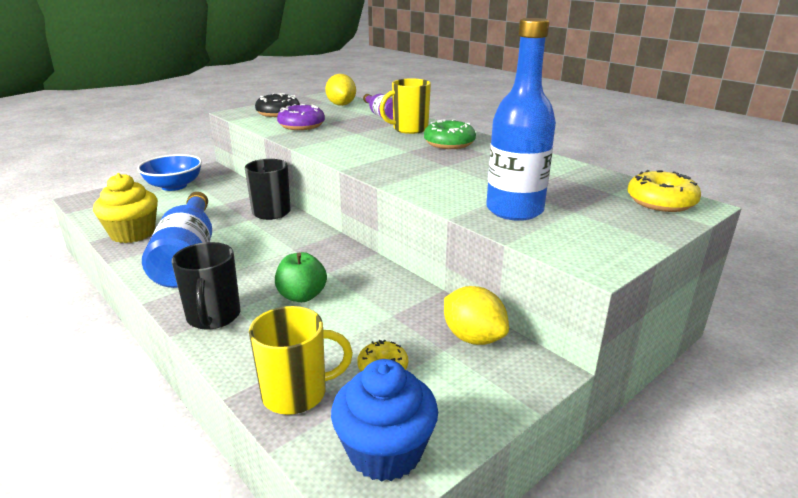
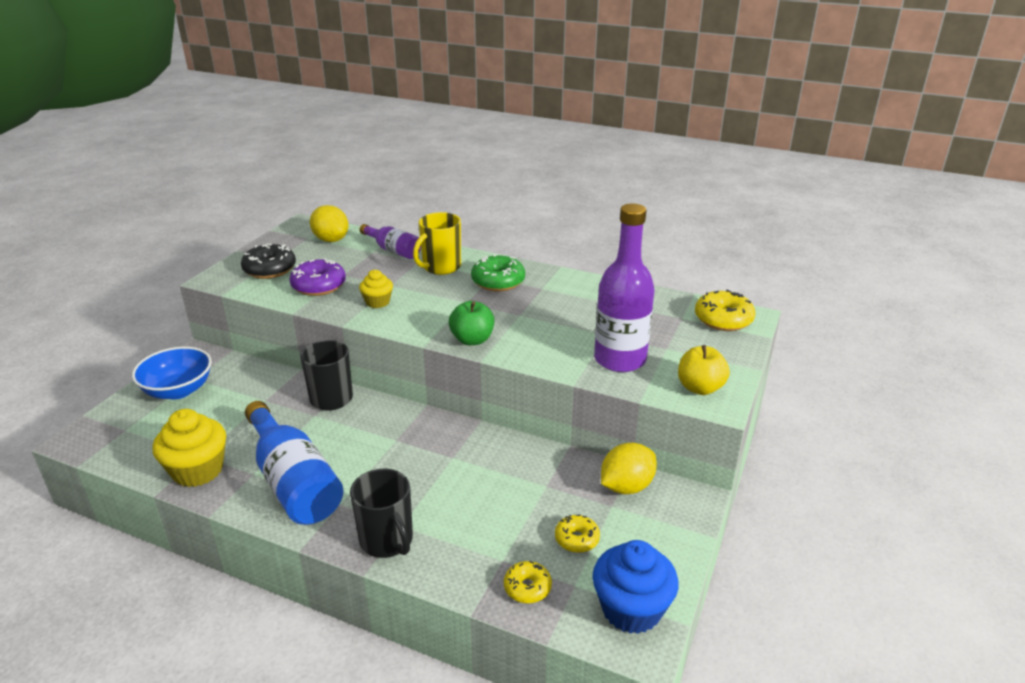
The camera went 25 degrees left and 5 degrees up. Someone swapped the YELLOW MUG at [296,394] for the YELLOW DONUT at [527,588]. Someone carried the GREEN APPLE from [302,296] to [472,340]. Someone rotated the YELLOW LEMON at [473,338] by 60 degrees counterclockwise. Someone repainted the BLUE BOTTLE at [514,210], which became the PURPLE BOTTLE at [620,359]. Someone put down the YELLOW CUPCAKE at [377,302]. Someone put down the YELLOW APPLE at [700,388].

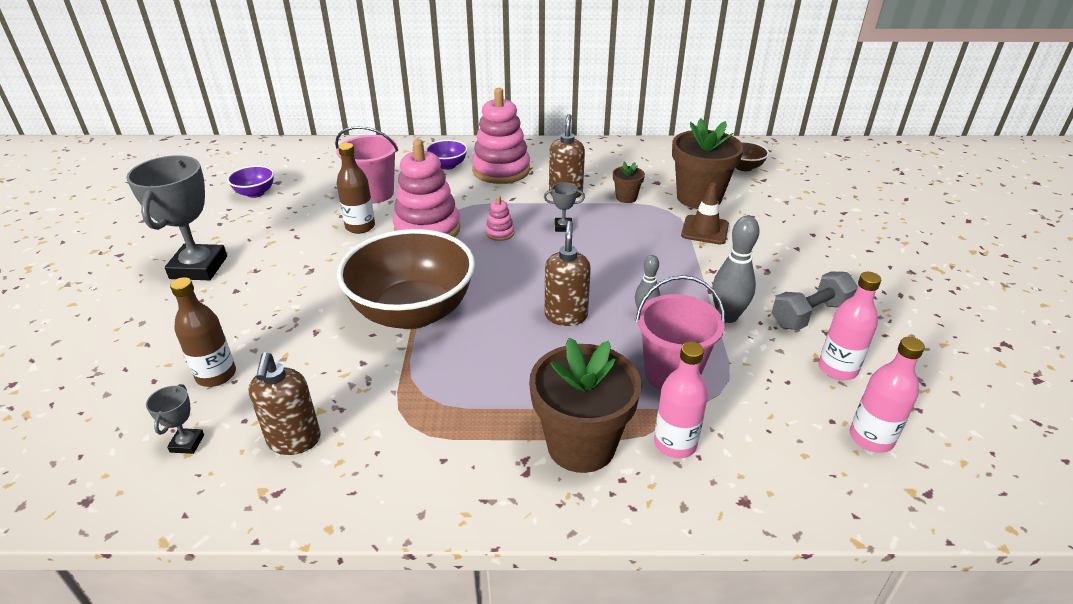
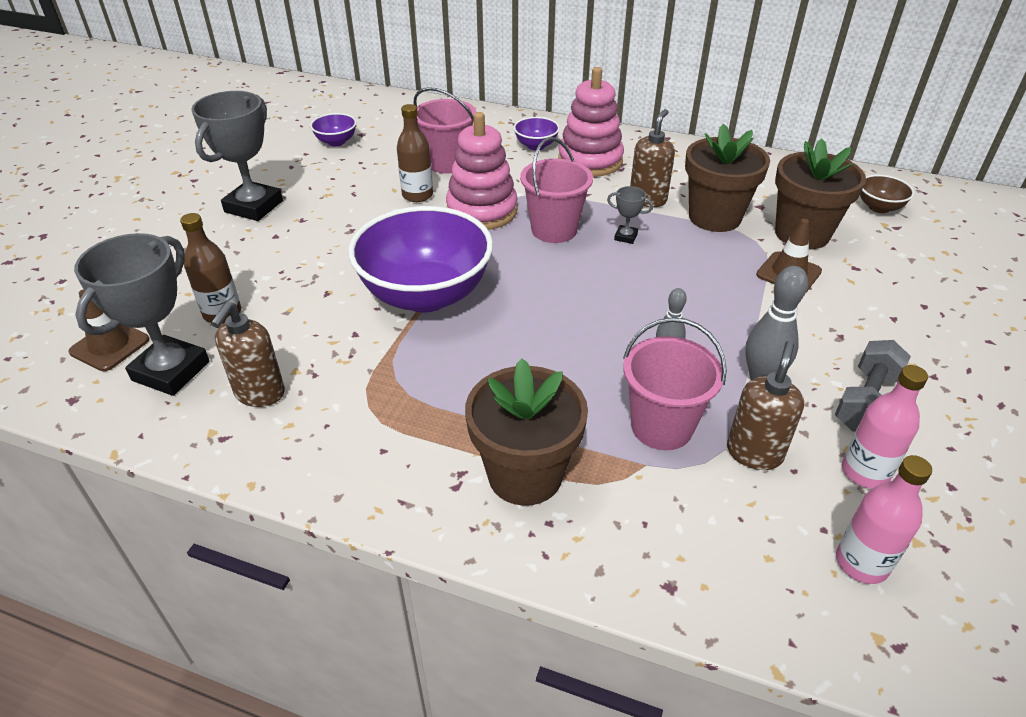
The camera went 20 degrees right and 5 degrees up. Someone scaled the GREY TROPHY at [187,443] by 2.27. Someone repainted the BROWN BOWL at [413,312], which became the PURPLE BOWL at [425,295]. Someone swapped the PINK STACKING TOY at [500,233] for the PINK BUCKET at [554,230]. Someone carried the BROWN SOAP DISPENSER from [566,316] to [754,453]. Someone scaled the BROWN FLOWER POT at [626,197] by 2.13. Someone took away the PINK BOTTLE at [675,443]. Someone rotated the GREY DUMBBELL at [810,315] by 45 degrees counterclockwise. Someone put down the BROWN TRAFFIC CONE at [110,346].

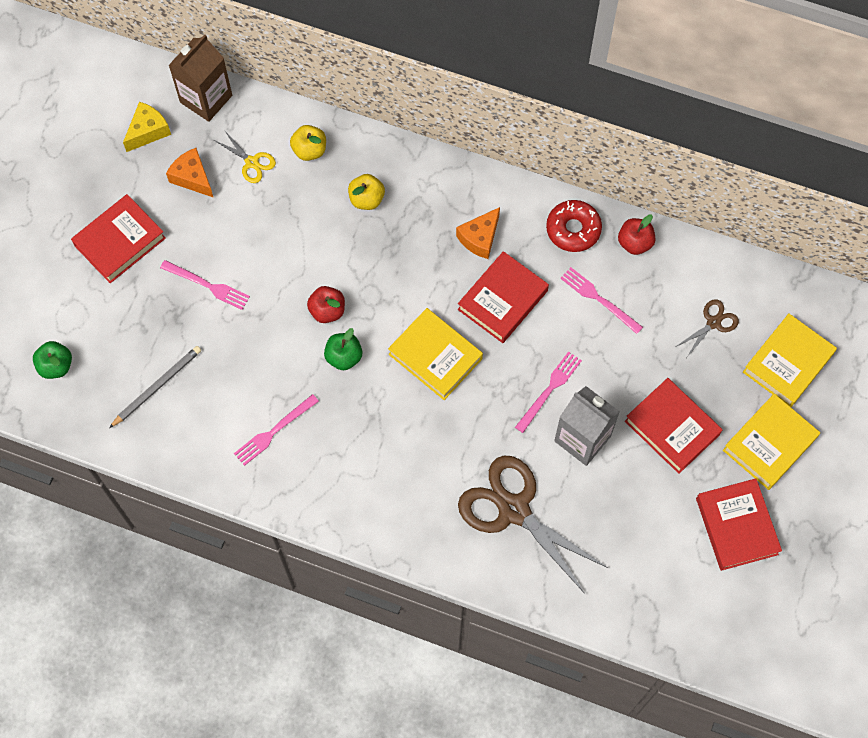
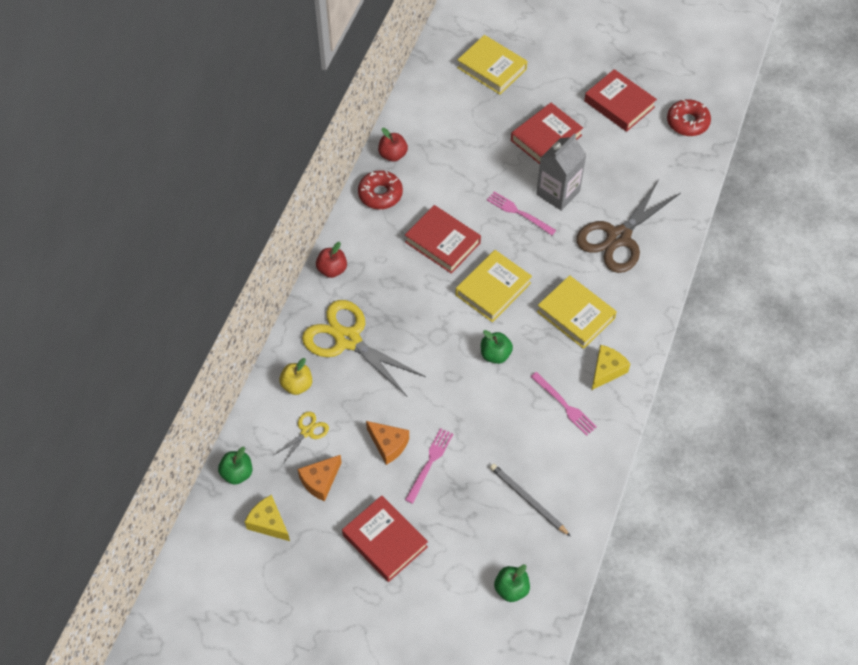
The camera went 90 degrees left and 10 degrees down. Someone swapped the BROWN CARTON at [206,99] for the GREEN APPLE at [237,473]. Someone carried the RED APPLE from [327,311] to [332,269]. Someone swapped the YELLOW APPLE at [366,199] for the YELLOW SCISSORS at [348,340]. Someone carried the ORANGE CHEESE from [480,238] to [388,444]. Someone took away the PINK FORK at [599,299]. Someone took away the BROWN SCISSORS at [713,322]. Someone rotated the RED BOOK at [736,526] by 60 degrees clockwise. Someone carried the YELLOW BOOK from [769,444] to [576,315]. Someone put down the YELLOW CHEESE at [606,370]. Someone put down the RED DONUT at [687,122].

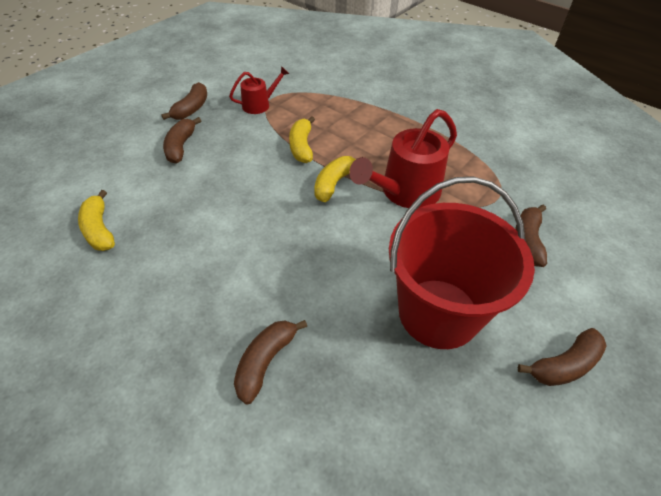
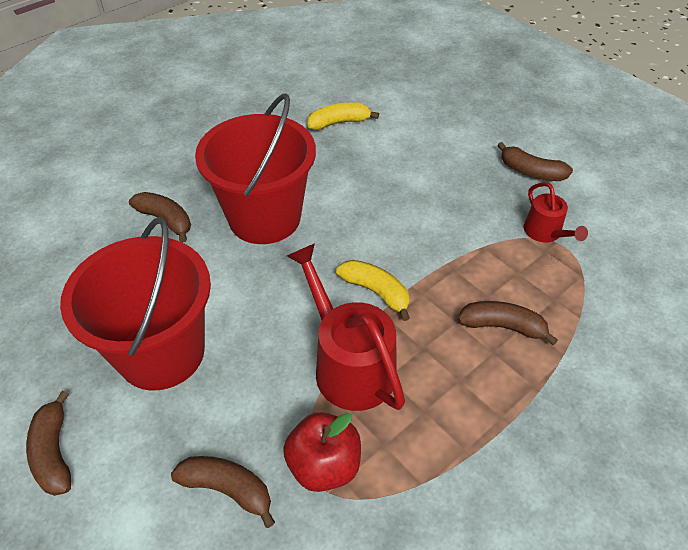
The camera went 100 degrees right and 0 degrees up. Someone carried the BROWN BANANA from [181,146] to [502,326]. Someone took away the YELLOW BANANA at [301,146]. Someone put down the RED BUCKET at [264,218]. Someone put down the RED APPLE at [324,465].

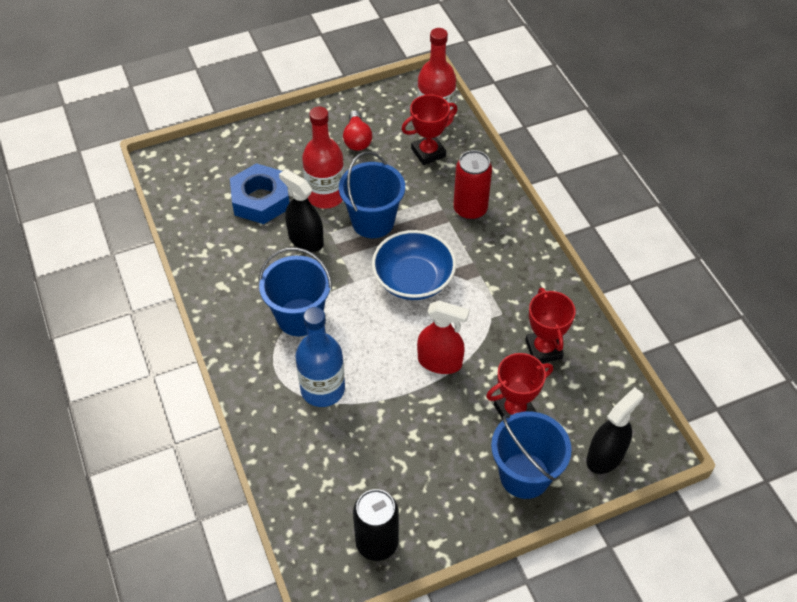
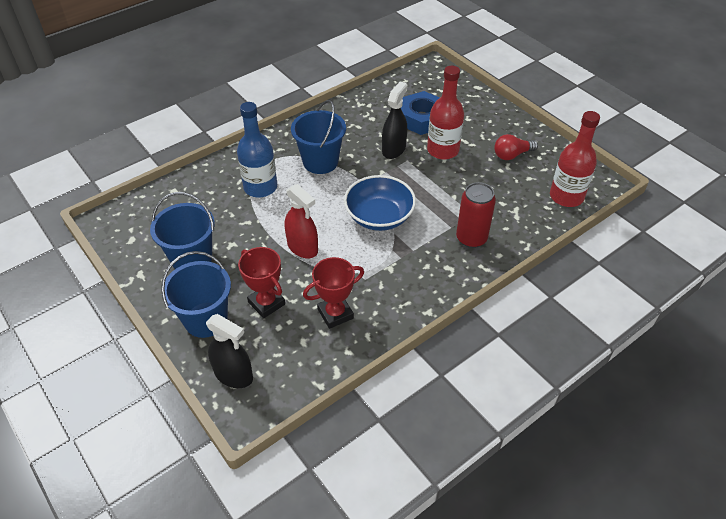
The camera went 75 degrees right and 5 degrees down. Someone carried the BLUE BUCKET from [373,221] to [192,259]. Someone took away the BLACK CAN at [377,543]. Someone took away the RED TROPHY at [428,153]. Someone rotated the RED SPRAY BOTTLE at [440,362] by 45 degrees counterclockwise.

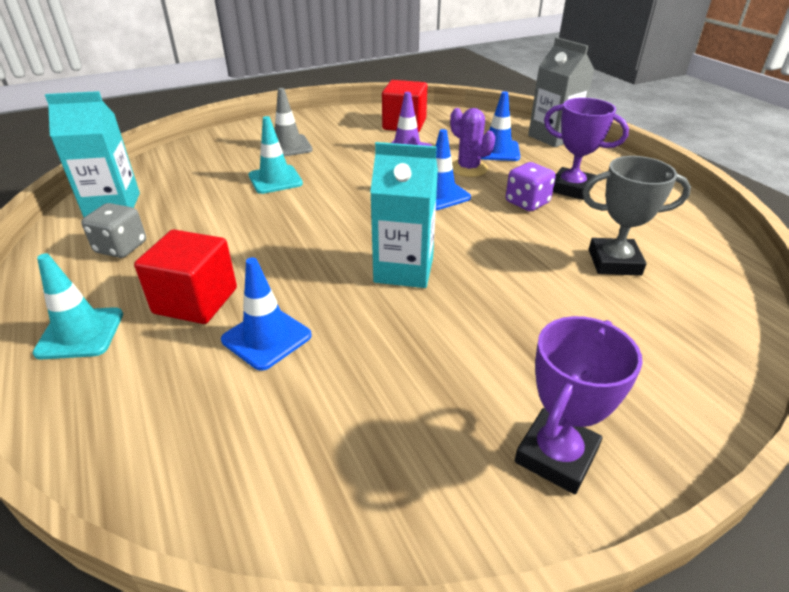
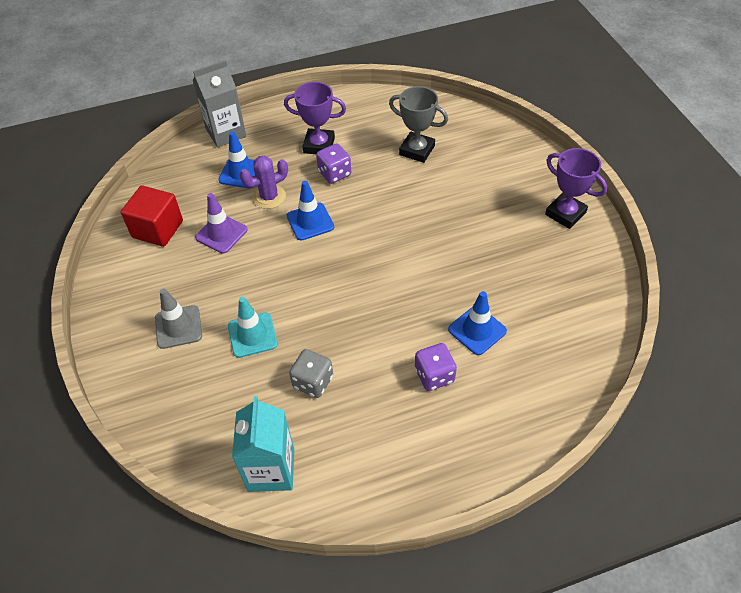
The camera went 80 degrees left and 15 degrees up. Someone took away the TURQUOISE TRAFFIC CONE at [80,333]. Someone carried the GREY DICE from [121,247] to [313,382]. Someone swapped the RED CUBE at [196,301] for the PURPLE DICE at [434,375]. Someone took away the TURQUOISE CARTON at [404,270]. Someone rotated the PURPLE TROPHY at [571,188] by 60 degrees clockwise. Someone rotated the GREY TROPHY at [614,262] by 75 degrees counterclockwise.

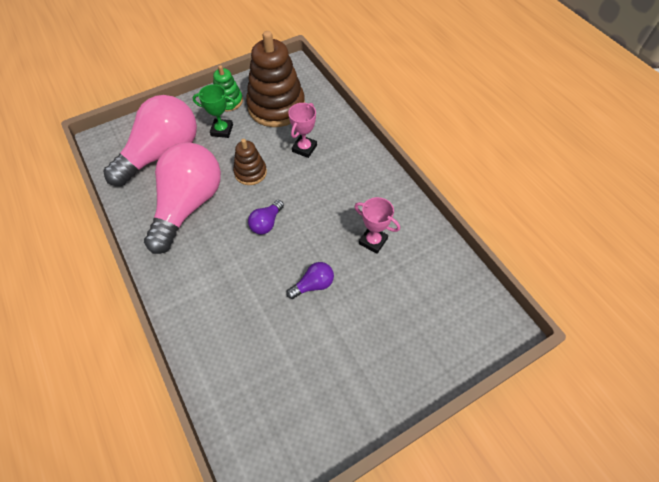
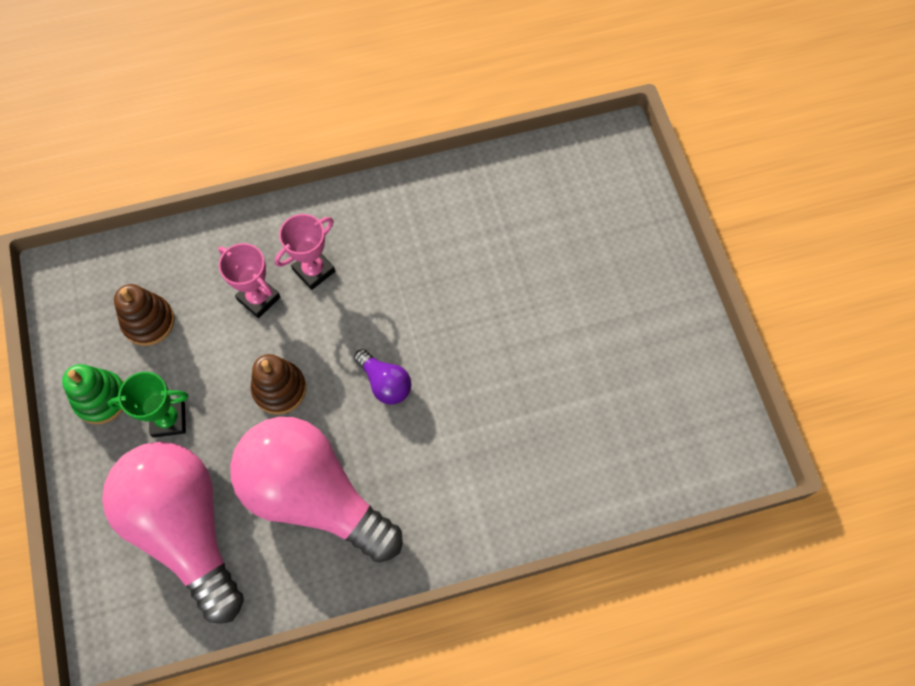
The camera went 75 degrees left and 10 degrees up. Someone rotated the GREEN TROPHY at [222,130] by 60 degrees clockwise. Someone scaled the BROWN STACKING TOY at [276,107] by 0.51. Someone took away the PURPLE LIGHT BULB at [313,285]. Someone carried the PINK TROPHY from [373,241] to [314,270].

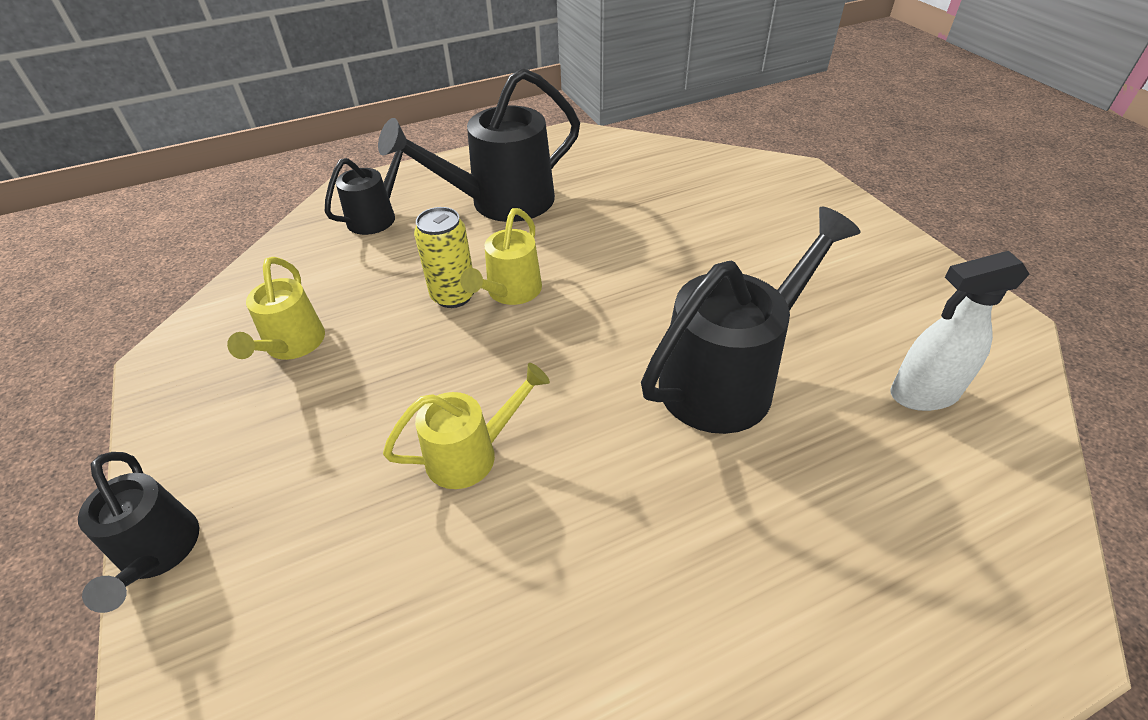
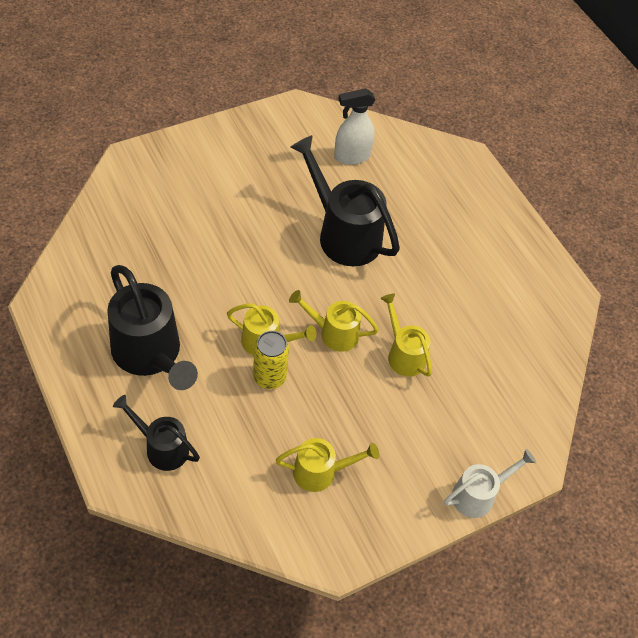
The camera went 100 degrees left and 10 degrees up. Someone repainted the BLACK WATERING CAN at [158,554], which became the WHITE WATERING CAN at [479,495]. Someone rotated the WHITE SPRAY BOTTLE at [923,394] by 90 degrees clockwise. Someone put down the YELLOW WATERING CAN at [333,333].

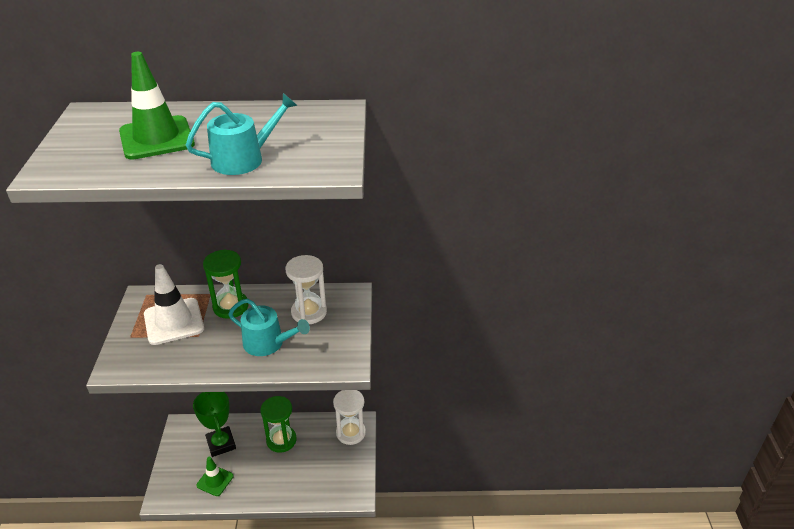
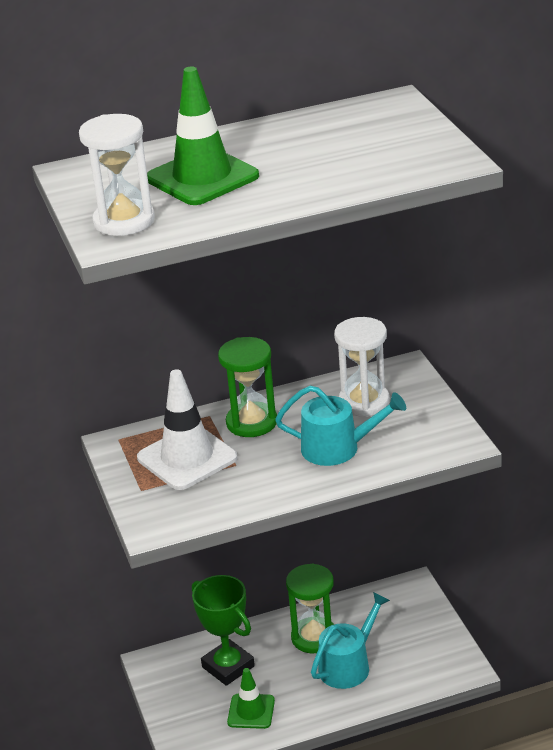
The camera went 15 degrees left and 5 degrees down. Someone carried the TURQUOISE WATERING CAN from [244,159] to [348,665]. Someone carried the WHITE HOURGLASS from [351,433] to [124,221].

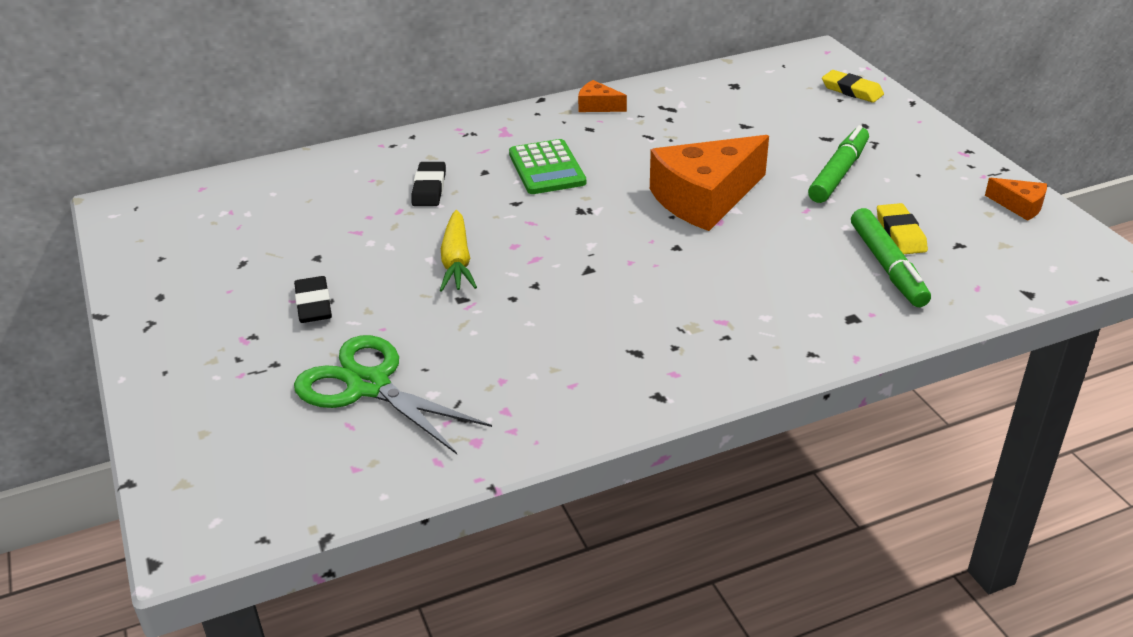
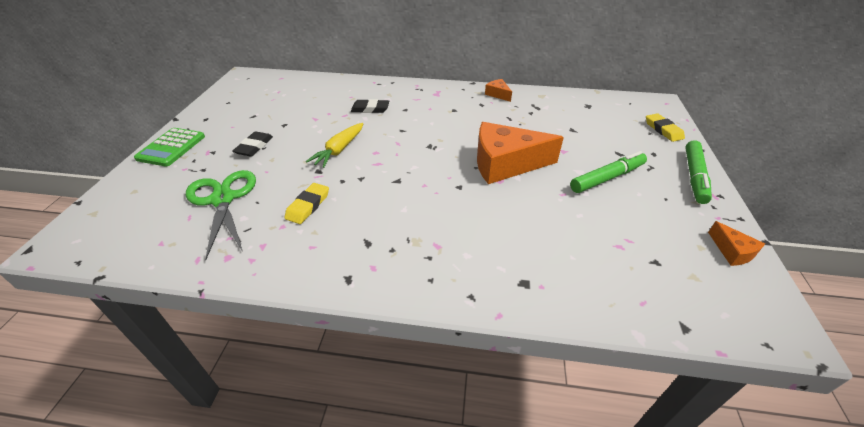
The camera went 30 degrees right and 5 degrees up. Someone rotated the BLACK ERASER at [429,188] by 60 degrees clockwise. Someone carried the GREEN CALCULATOR from [546,168] to [171,147]. Someone carried the GREEN MARKER from [887,266] to [694,176]. Someone carried the YELLOW ERASER from [900,233] to [308,206].

